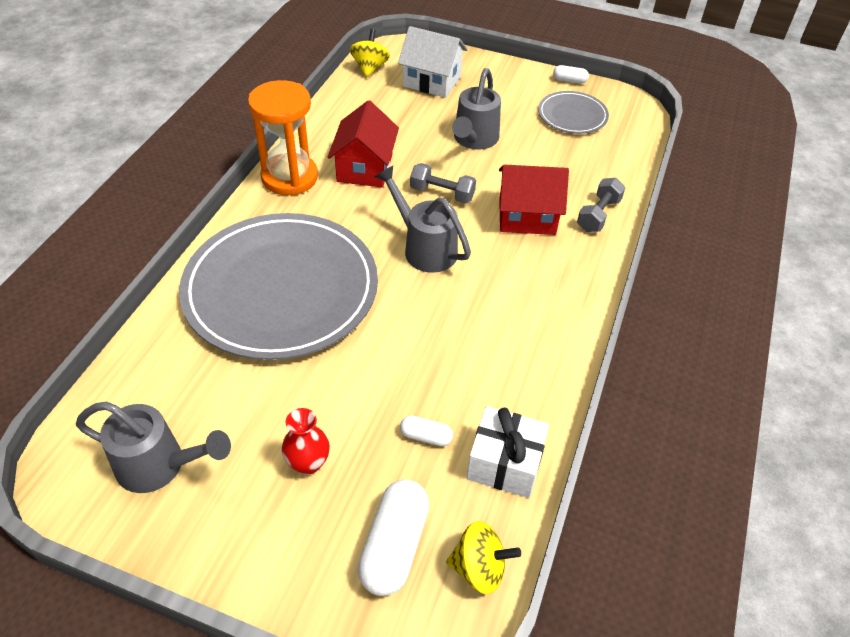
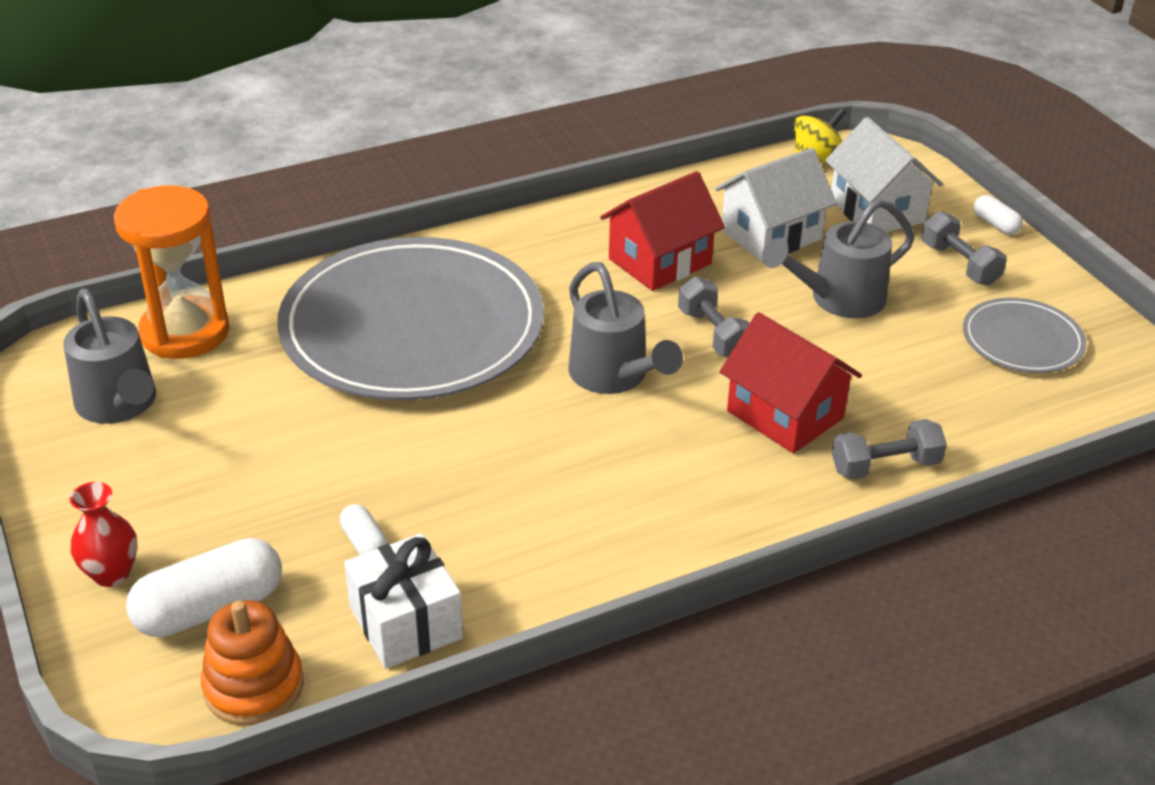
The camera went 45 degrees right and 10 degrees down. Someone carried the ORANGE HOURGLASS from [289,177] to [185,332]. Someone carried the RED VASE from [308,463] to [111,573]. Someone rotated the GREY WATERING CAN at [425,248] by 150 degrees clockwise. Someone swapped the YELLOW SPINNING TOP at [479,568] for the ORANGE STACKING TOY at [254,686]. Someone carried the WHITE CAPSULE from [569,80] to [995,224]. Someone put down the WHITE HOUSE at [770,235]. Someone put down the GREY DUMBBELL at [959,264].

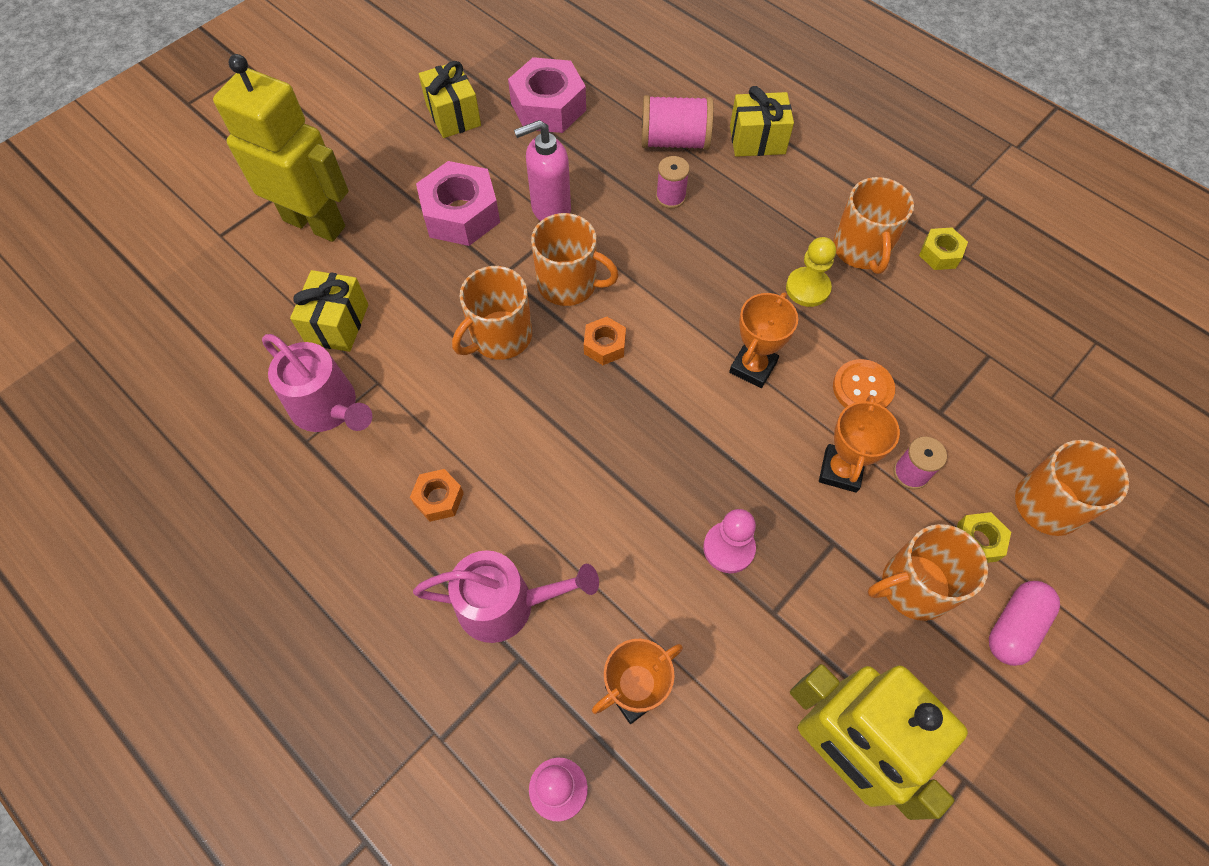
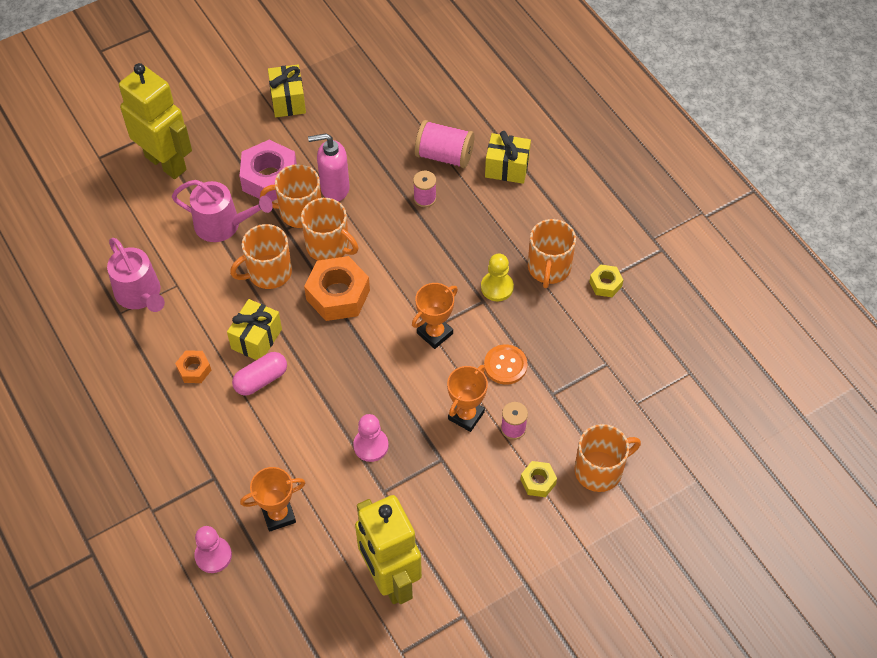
The camera went 15 degrees right and 5 degrees down. Someone carried the YELLOW GIFT from [337,324] to [256,339]. Someone carried the PINK WATERING CAN from [505,604] to [223,225]. Someone took away the PINK NUT at [548,107]. Someone scaled the ORANGE NUT at [604,345] by 1.95. Someone carried the ORANGE MUG from [914,586] to [299,212]. Someone carried the PINK CAPSULE from [1014,627] to [261,380].

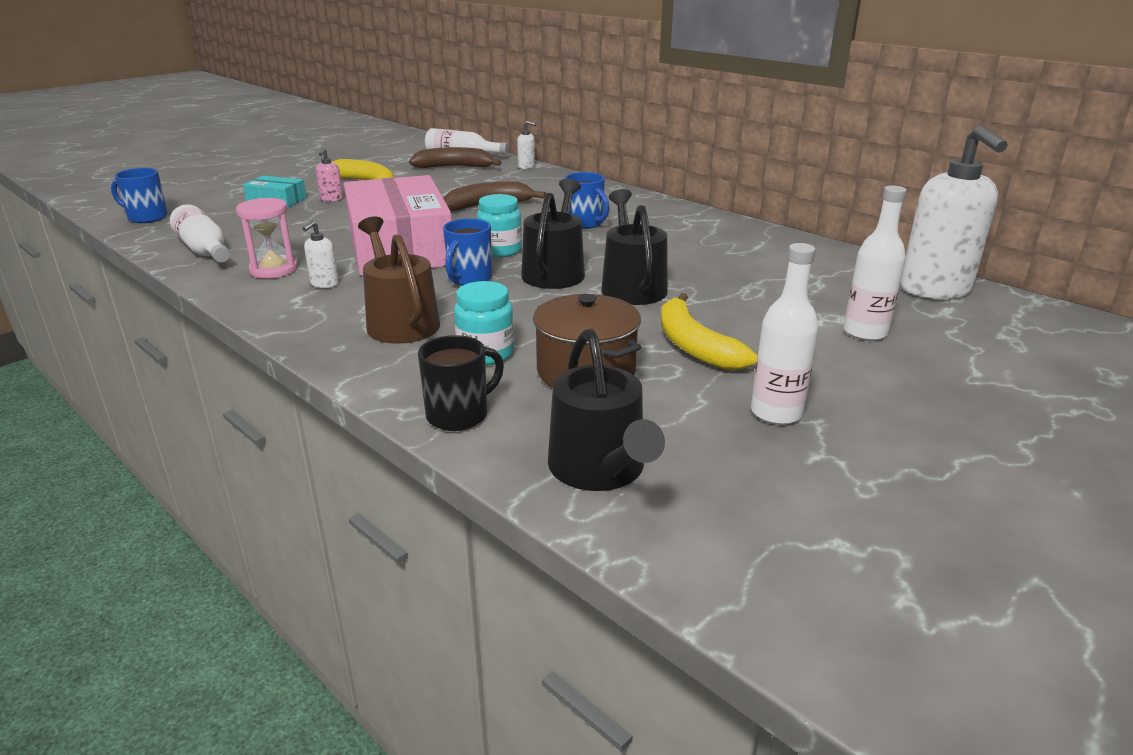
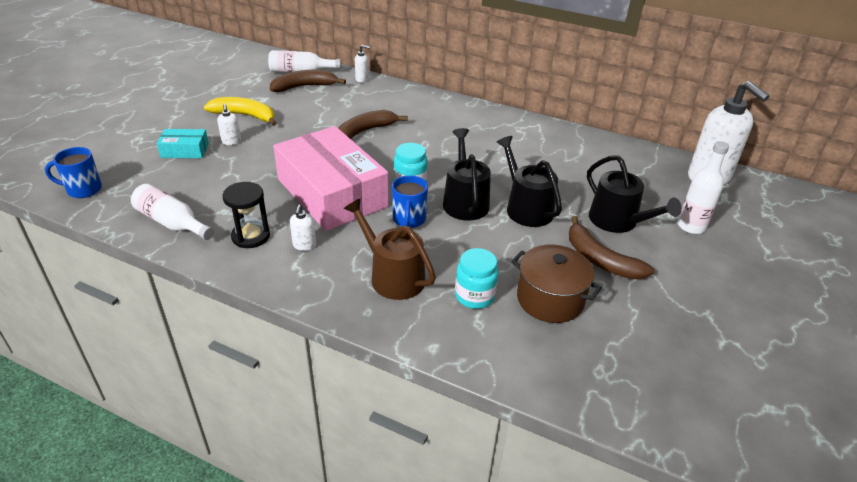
The camera went 20 degrees left and 10 degrees up. Someone repainted the PINK HOURGLASS at [274,270], which became the BLACK HOURGLASS at [251,236]. Someone repainted the PINK SOAP DISPENSER at [331,199], which became the WHITE SOAP DISPENSER at [231,142]. Someone took away the BLACK MUG at [459,415]. Someone carried the BLACK WATERING CAN from [600,469] to [618,221]. Someone took away the BLUE MUG at [585,223]. Someone repainted the YELLOW BANANA at [694,345], which became the BROWN BANANA at [600,259]. Someone took away the WHITE BOTTLE at [776,413].

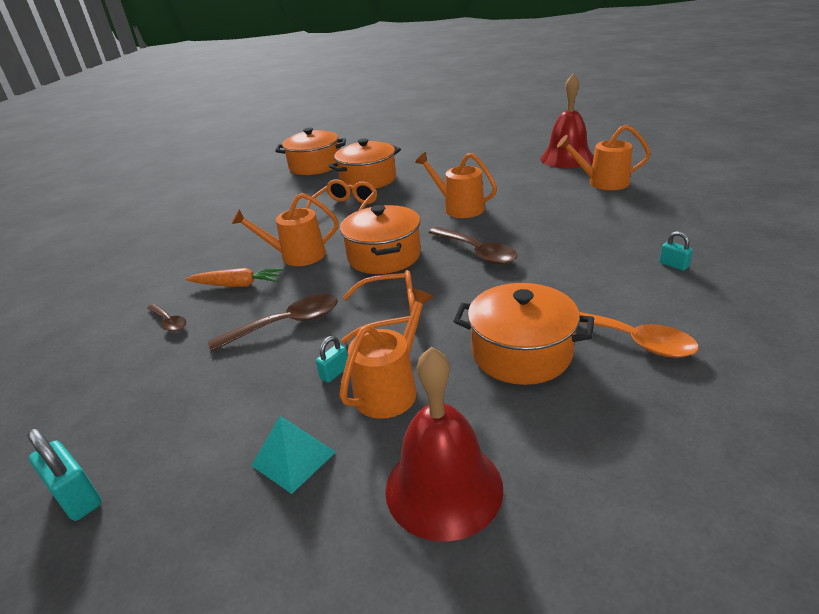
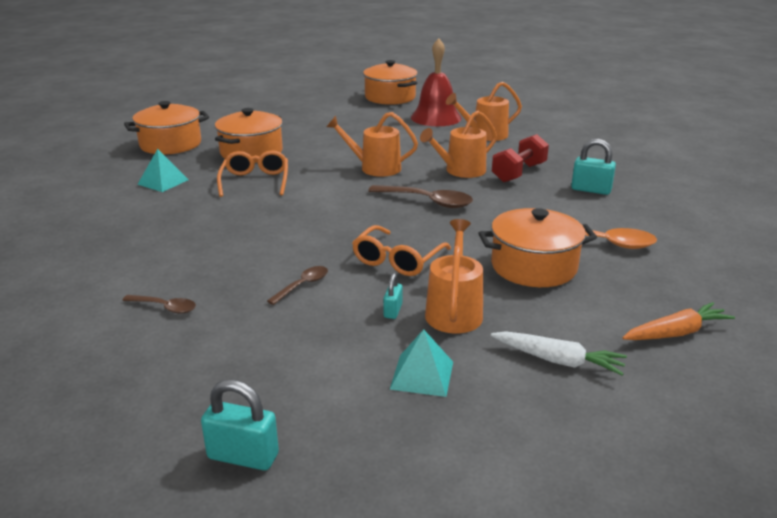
The camera went 30 degrees left and 5 degrees down. Someone carried the ORANGE CARROT from [237,285] to [676,333]. Someone scaled the BROWN SPOON at [286,324] by 0.57. Someone carried the ORANGE WATERING CAN from [297,256] to [461,171]. Someone carried the ORANGE POT from [384,256] to [390,97]. Someone rotated the ORANGE GLASSES at [390,314] by 150 degrees clockwise. Someone swapped the RED BELL at [443,487] for the WHITE CARROT at [558,361]. Someone scaled the TURQUOISE PADLOCK at [673,265] by 1.71. Someone put down the TURQUOISE PYRAMID at [163,182]. Someone put down the RED DUMBBELL at [519,173].

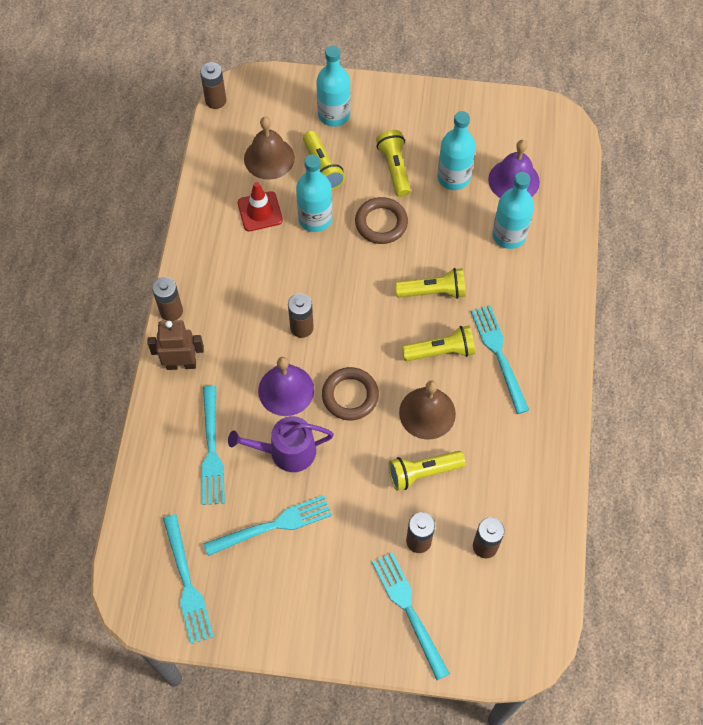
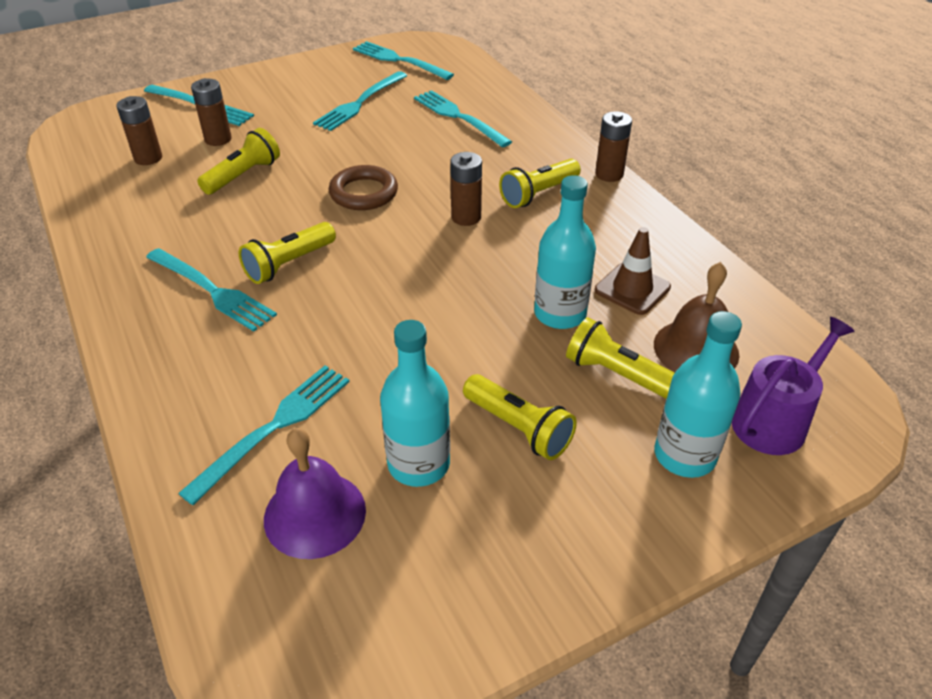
The camera went 145 degrees right and 20 degrees down. Someone took away the BROWN ROBOT at [181,364]. Someone took away the BROWN BATTERY at [215,100]. Someone carried the PURPLE WATERING CAN from [286,451] to [774,420]. Someone repainted the RED TRAFFIC CONE at [260,211], which became the BROWN TRAFFIC CONE at [632,289]. Someone took away the PURPLE BELL at [286,390]. Someone took away the BROWN RING at [381,223]. Someone carried the YELLOW FLASHLIGHT from [433,292] to [538,194]. Someone took away the BROWN BELL at [427,413]. Someone swapped the TURQUOISE BOTTLE at [509,235] for the TURQUOISE FORK at [275,426].

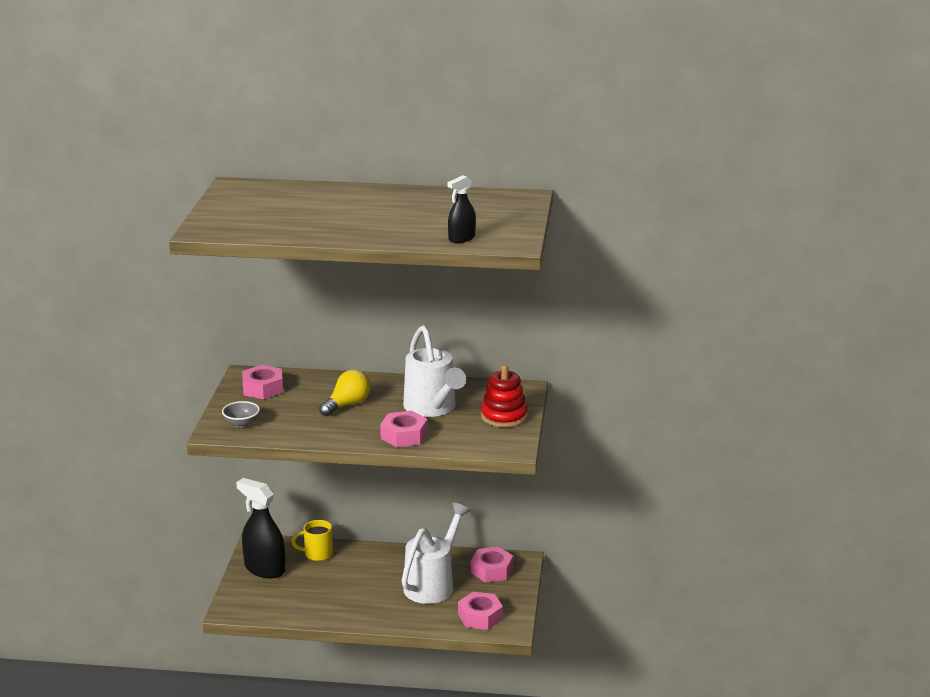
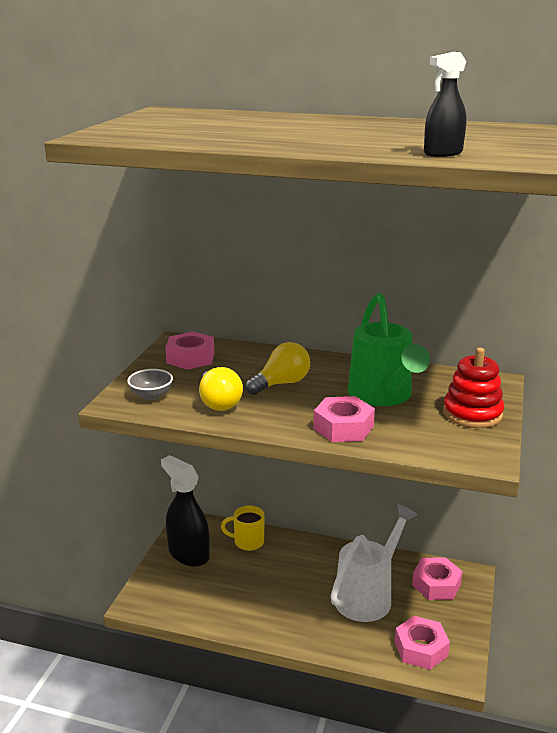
The camera went 10 degrees right and 0 degrees up. Someone repainted the WHITE WATERING CAN at [432,408], which became the GREEN WATERING CAN at [383,396]. Someone put down the YELLOW LIGHT BULB at [219,402].

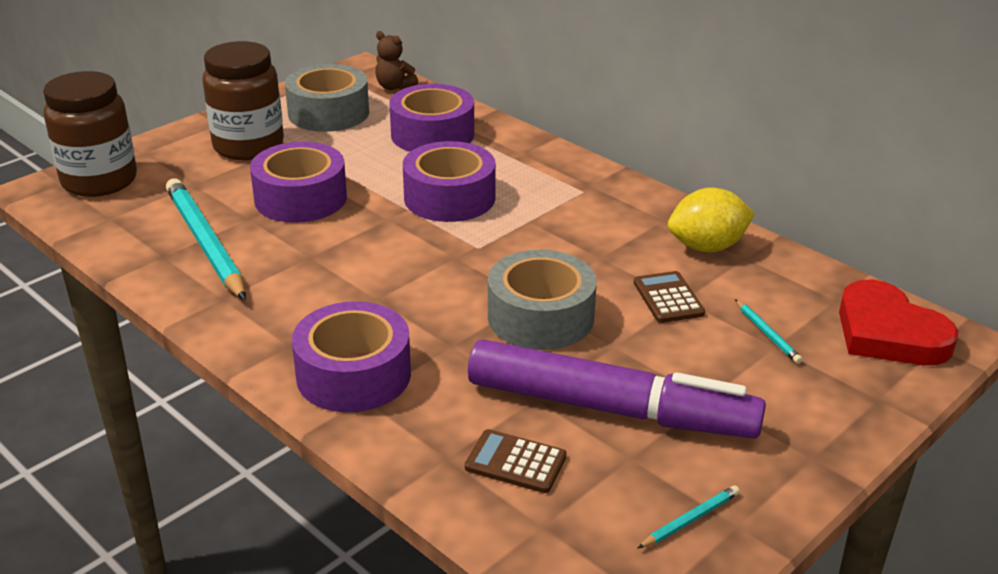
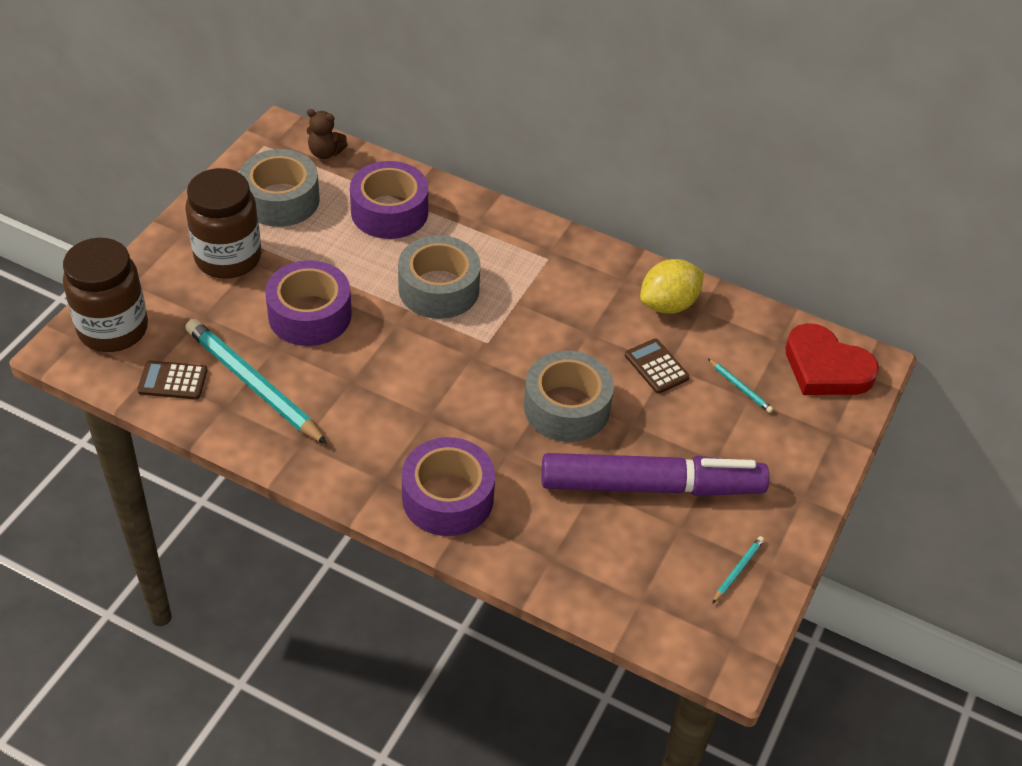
The camera went 20 degrees left and 15 degrees up. Someone repainted the PURPLE TAPE at [449,198], which became the GREY TAPE at [439,289]. Someone carried the BROWN CALCULATOR from [515,462] to [173,381].

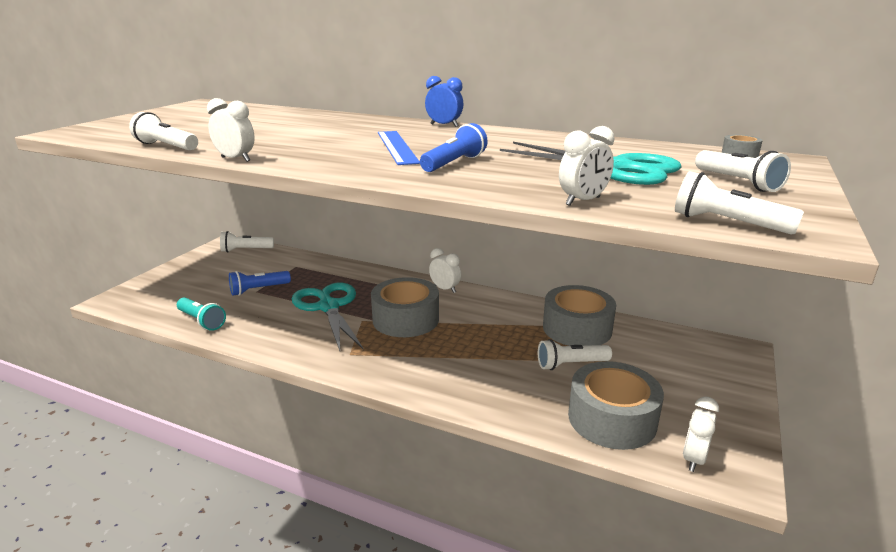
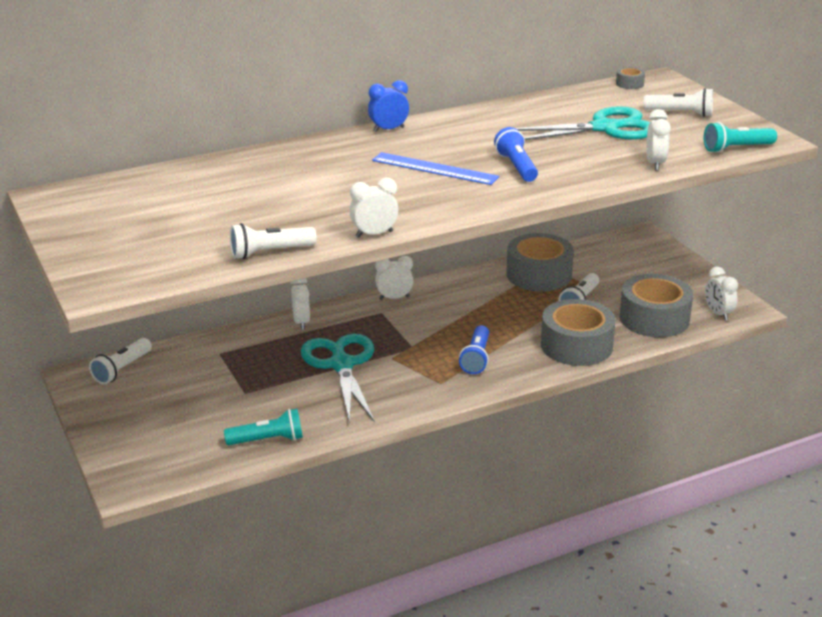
The camera went 50 degrees left and 5 degrees up. Someone carried the BLUE FLASHLIGHT from [258,290] to [476,358]. Someone rotated the TURQUOISE SCISSORS at [328,307] by 60 degrees clockwise. Someone carried the GREY TAPE from [405,319] to [576,345]. Someone repainted the WHITE FLASHLIGHT at [727,223], which became the TURQUOISE FLASHLIGHT at [736,148]. Someone put down the WHITE CLOCK at [301,322].

